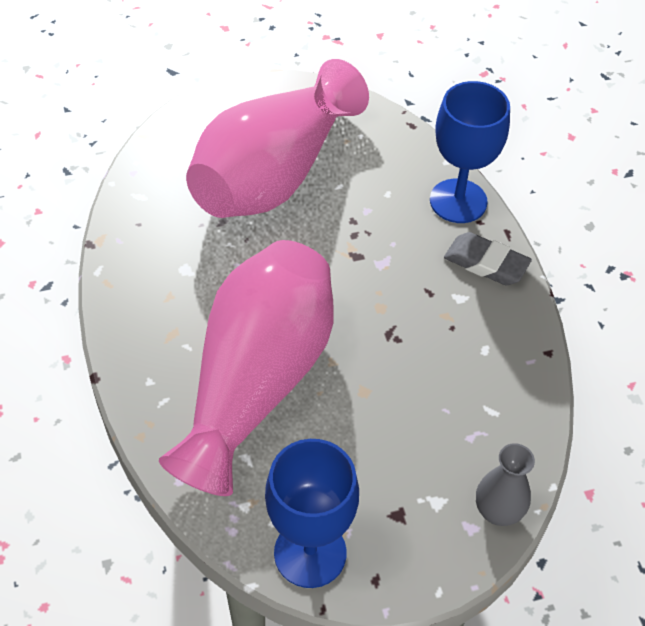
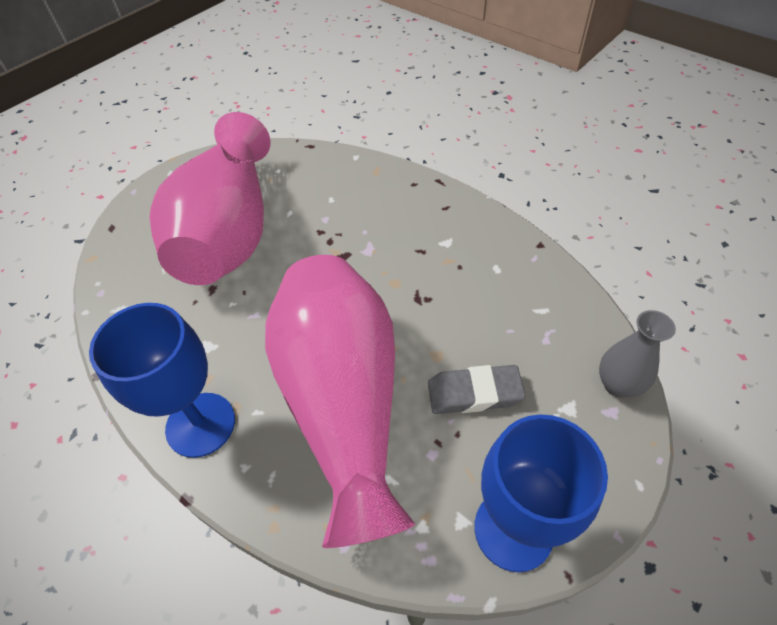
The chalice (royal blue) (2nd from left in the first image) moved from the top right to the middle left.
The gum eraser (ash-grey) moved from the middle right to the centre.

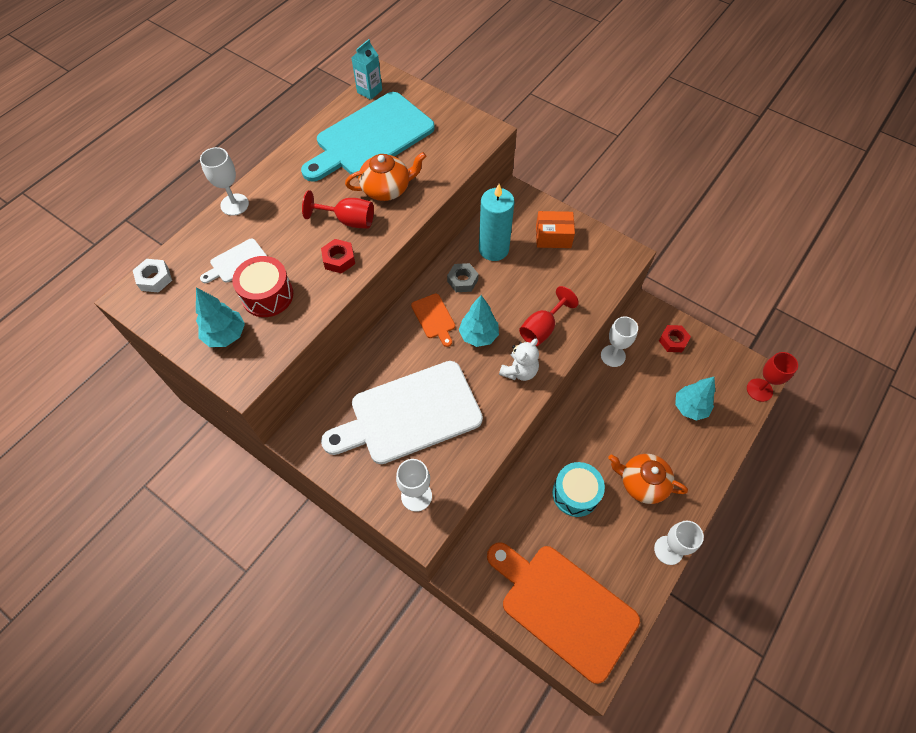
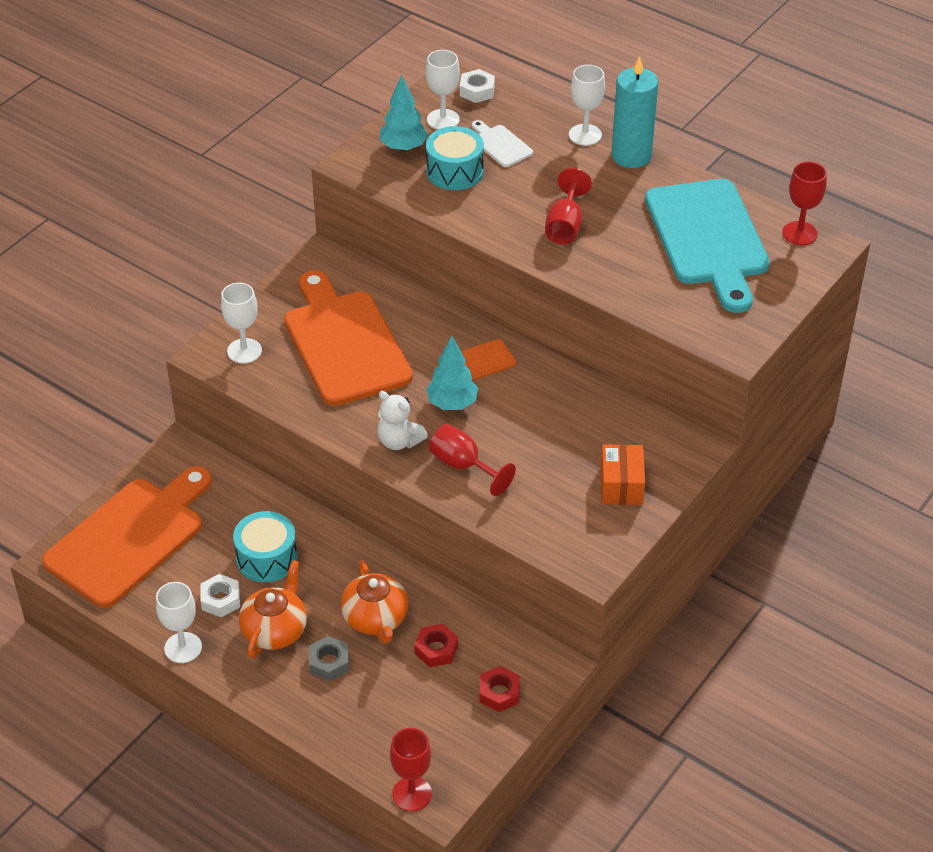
The nut (white) (1st from left) at the bottom left appeared.
The chopping board (white) (2nd from left) at the centre became the chopping board (orange) (2nd from left) at the centre.
The nut (ash-grey) moved from the centre to the bottom centre.
The china teapot (orange) (1st from left in the first image) moved from the top centre to the bottom centre.
The nut (red) (1st from left) moved from the centre to the bottom centre.
The chalice (white) (3rd from left) moved from the middle right to the top centre.
The snare drum (red) at the middle left became the snare drum (turquoise) (2nd from left) at the top centre.
The pillar candle (turquoise) moved from the top centre to the top right.
The chopping board (turquoise) at the top centre turned 150 degrees counterclockwise.
The carton (turquoise) at the top centre was replaced by the chalice (red) (4th from left) at the top right.
The tree (turquoise) (3rd from left) at the middle right disappeared.

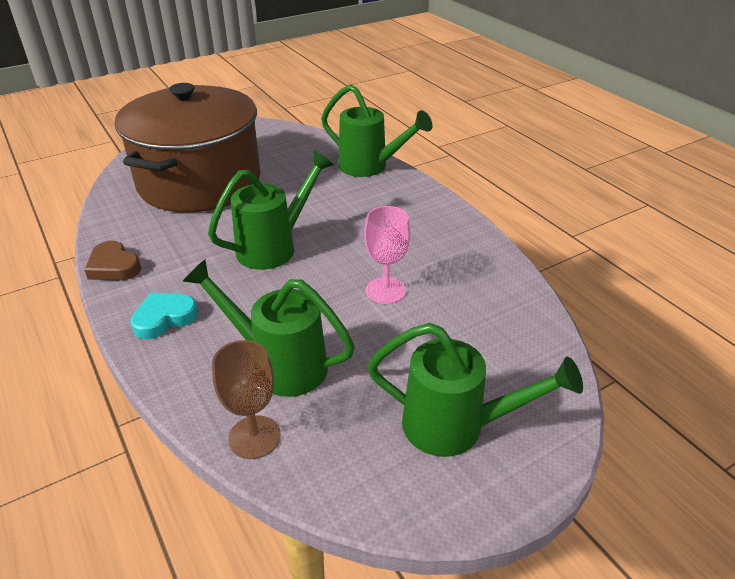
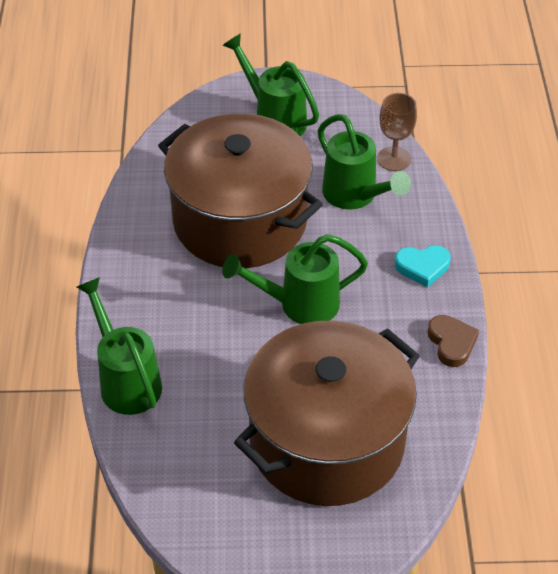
The chalice (rose-pink) at the centre was replaced by the pot (russet) (1st from left) at the top centre.

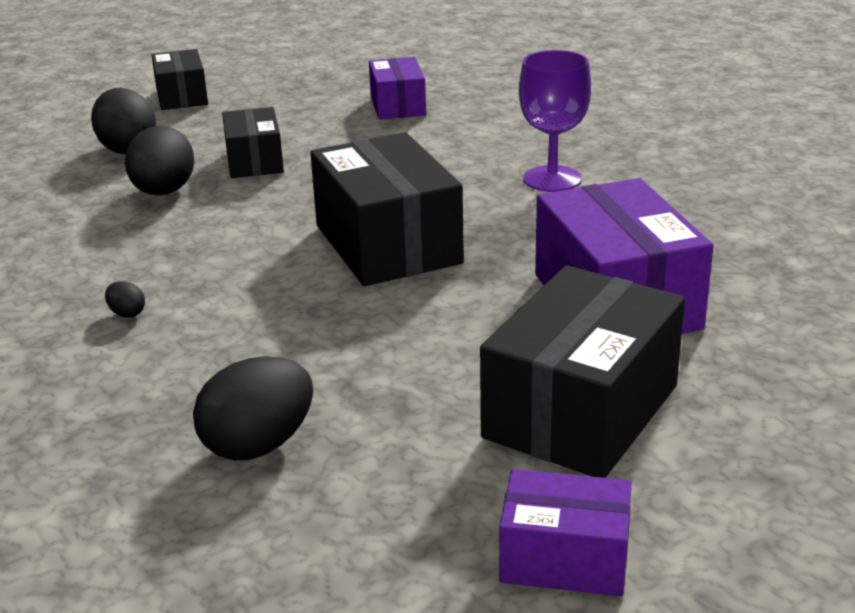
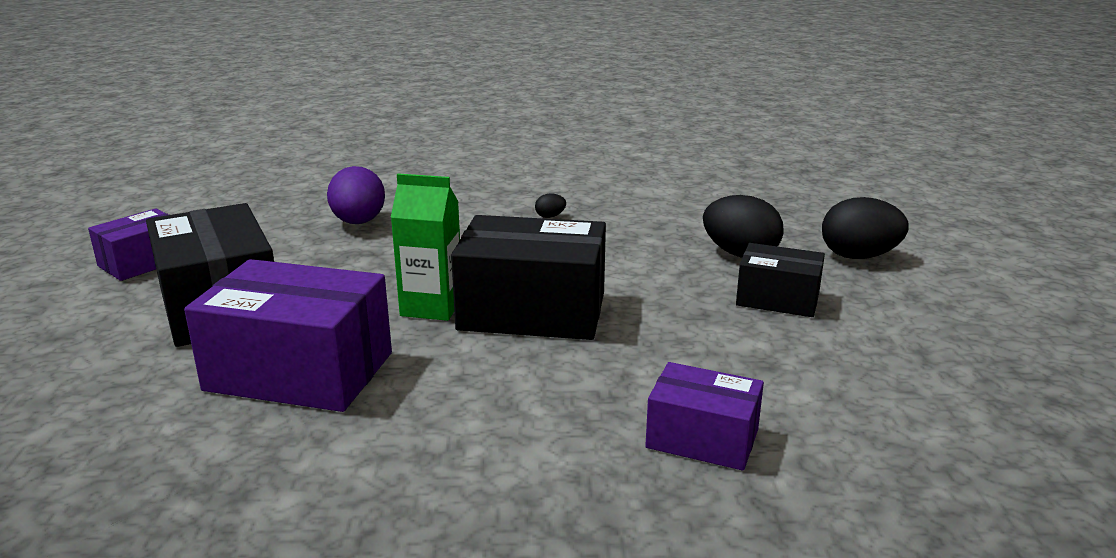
The egg shape (black) (4th from left) at the middle left became the egg shape (violet) at the middle left.
The carton (emerald) at the centre appeared.
The package (violet) (1st from left in the first image) moved from the top centre to the bottom centre.
The package (black) (1st from left) at the top left disappeared.
The chalice (violet) at the top centre disappeared.

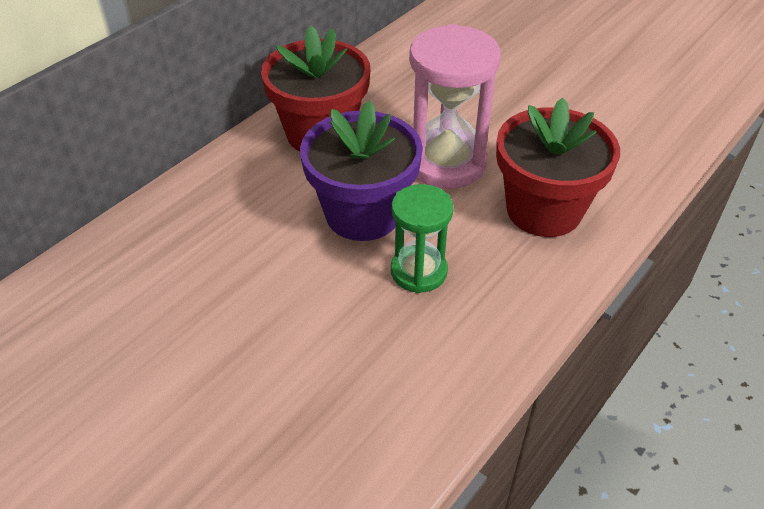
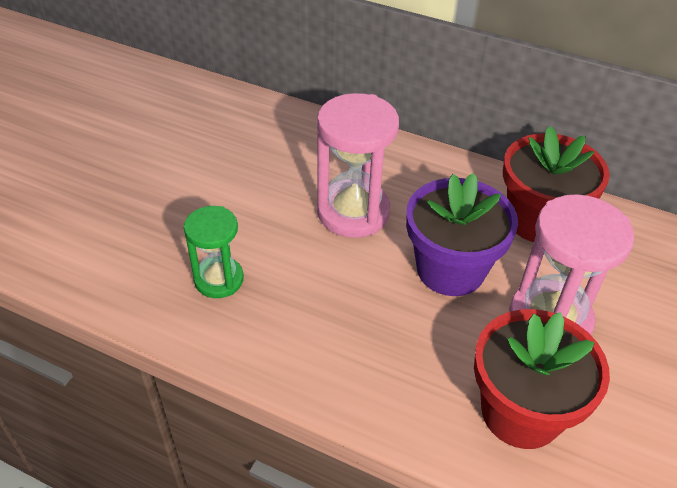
The sand timer (emerald) moved from the centre to the middle left.
The sand timer (rose-pink) (1st from left) at the centre appeared.

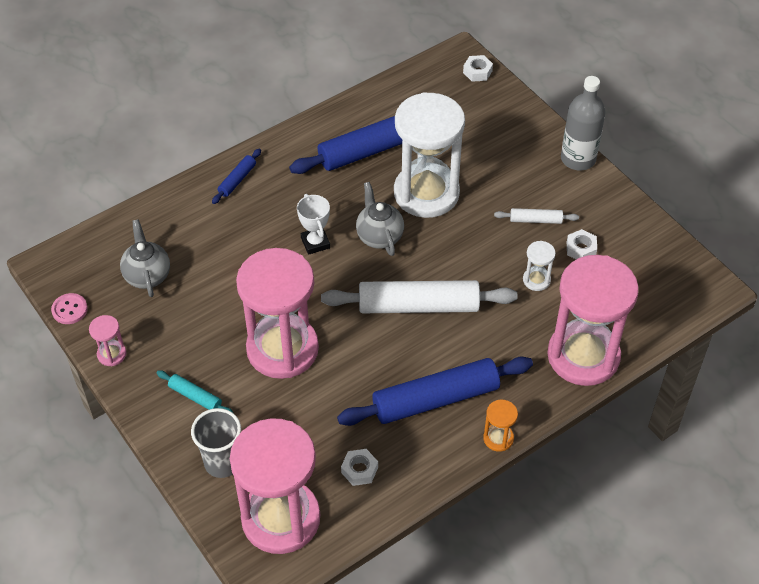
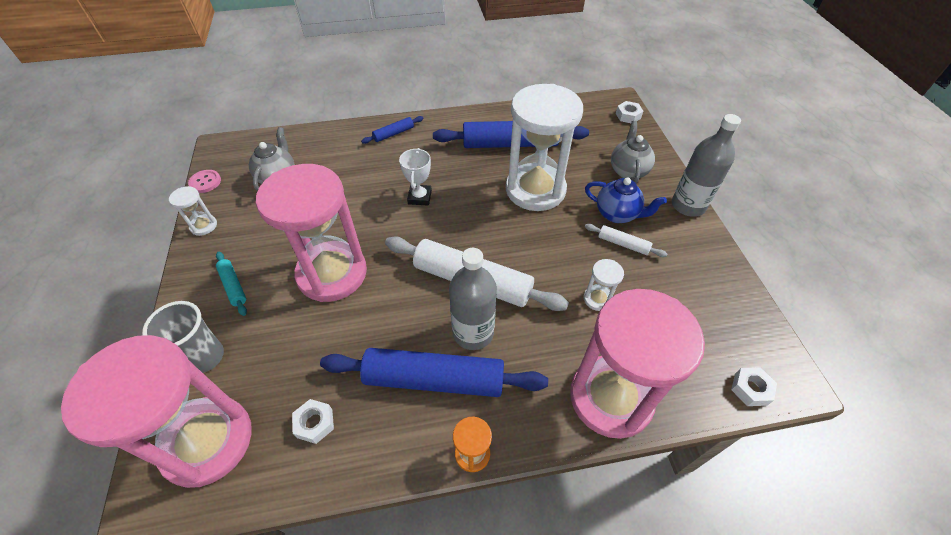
The sand timer (rose-pink) (1st from left) at the middle left became the sand timer (white) (1st from left) at the middle left.
The flask (ash-grey) (1st from left) at the centre appeared.
The china teapot (royal blue) at the centre appeared.
The china teapot (ash-grey) (2nd from left) moved from the centre to the top centre.
The nut (white) (3rd from left) moved from the middle right to the bottom right.

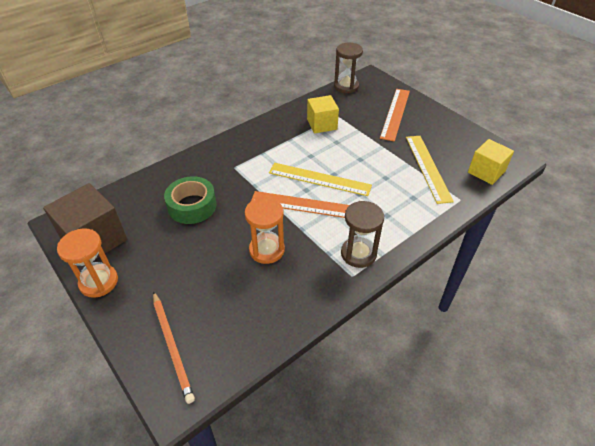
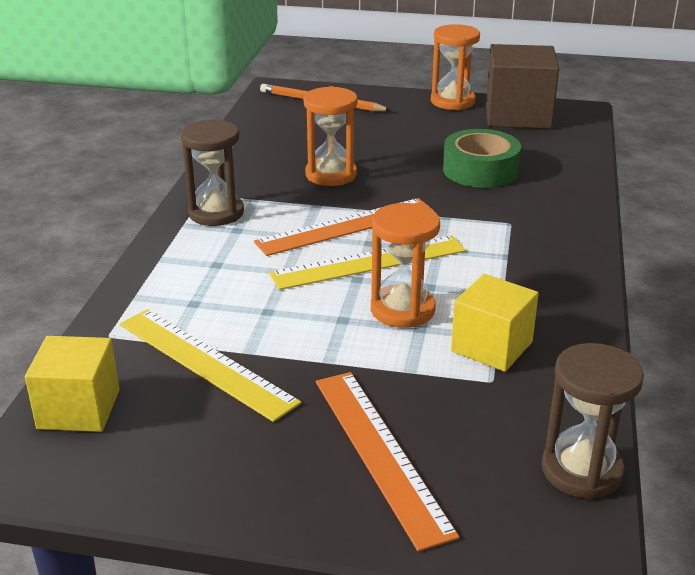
The sand timer (orange) (2nd from left) at the centre appeared.

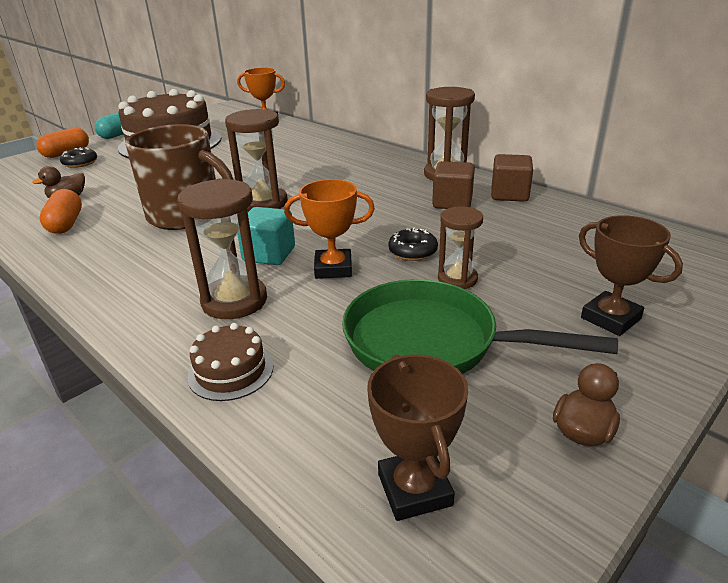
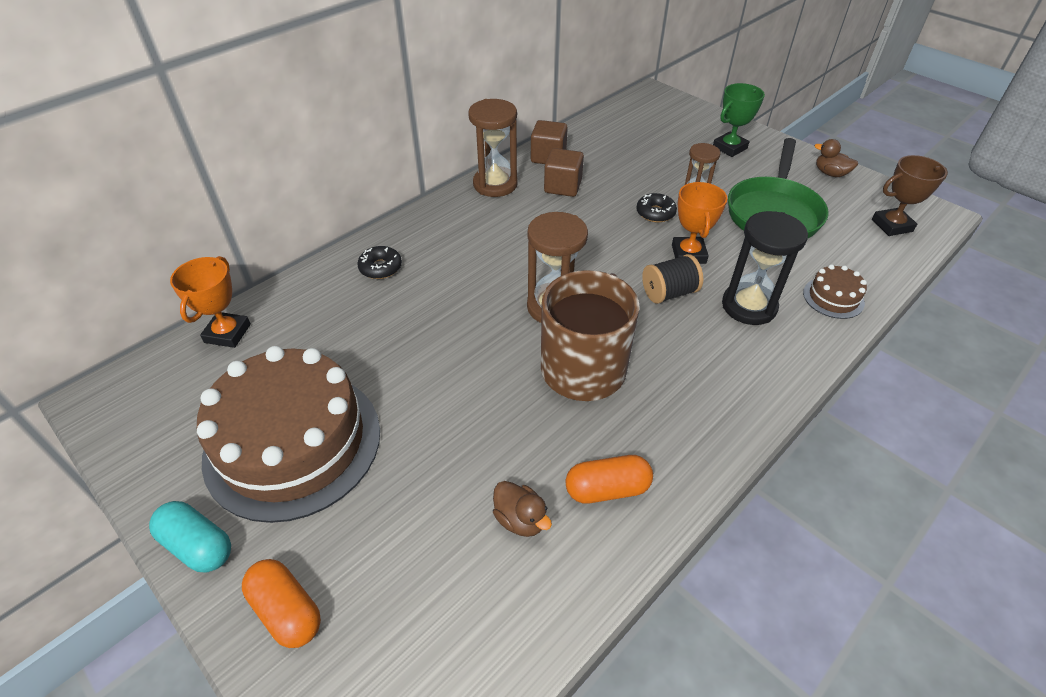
The doughnut (black) (1st from left) moved from the top left to the centre.
The solid cube (turquoise) at the centre was replaced by the spool (black) at the centre.
The trophy (russet) (2nd from left) at the middle right became the trophy (emerald) at the top right.
The sand timer (russet) (1st from left) at the middle left became the sand timer (black) at the middle right.

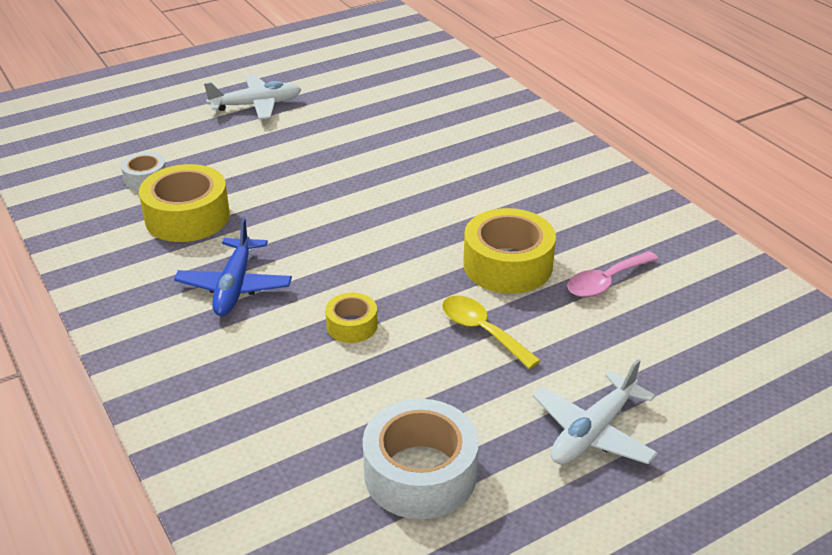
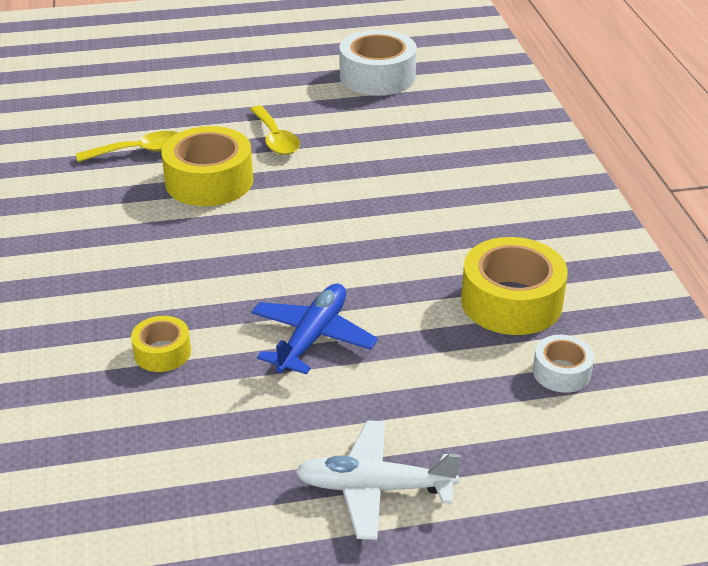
The teaspoon (rose-pink) at the middle right became the teaspoon (bright yellow) (1st from left) at the top left.
The sticky tape (bright yellow) (2nd from left in the first image) moved from the centre to the middle left.
The plane (royal blue) moved from the middle left to the centre.
The plane (white) (2nd from left) at the bottom right disappeared.

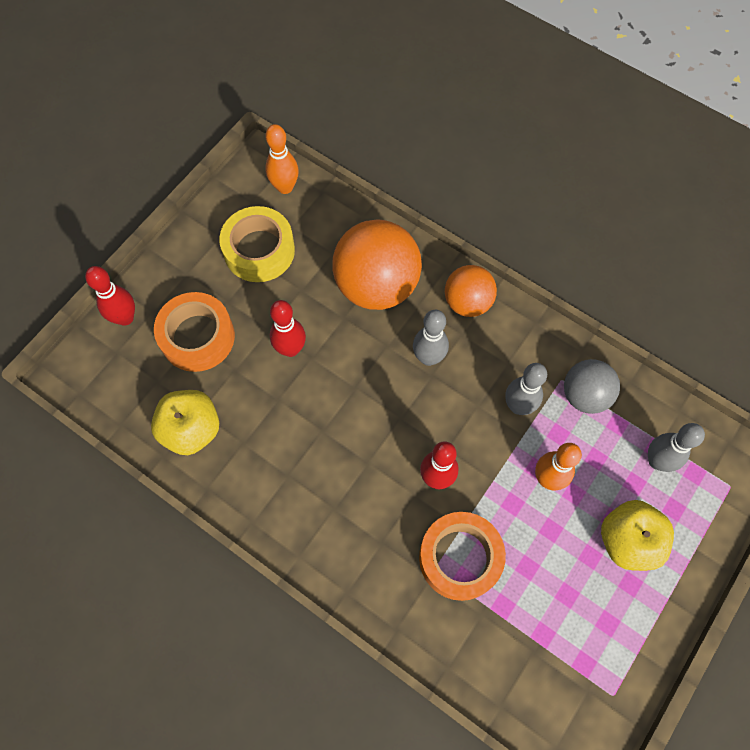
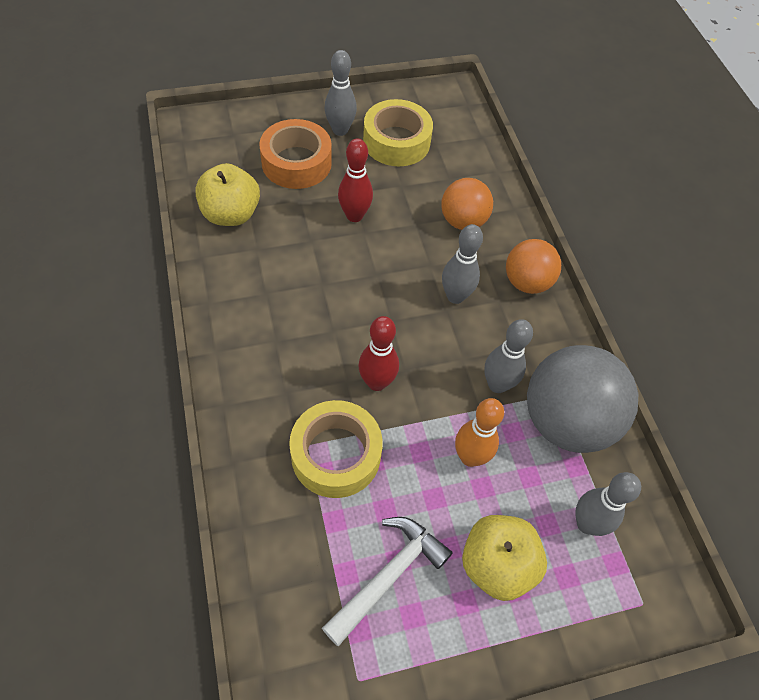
The sticky tape (orange) (2nd from left) at the bottom centre became the sticky tape (bright yellow) (1st from left) at the centre.
The claw hammer (white) at the bottom centre appeared.
The skittle (ash-grey) (1st from left) at the top centre appeared.
The ball (orange) (1st from left) at the centre changed to 0.59 times the size.
The ball (ash-grey) at the middle right changed to 1.70 times the size.
The skittle (red) (1st from left) at the middle left disappeared.
The skittle (orange) (1st from left) at the top centre disappeared.

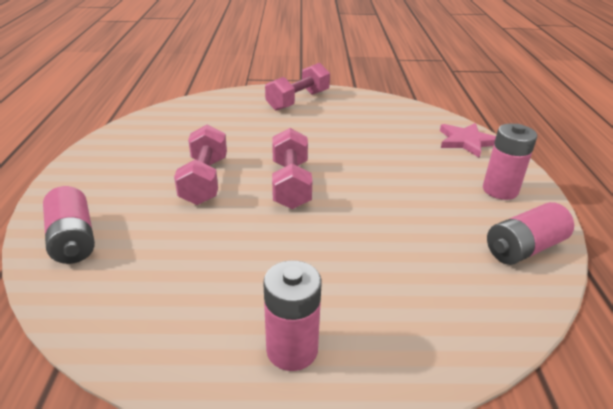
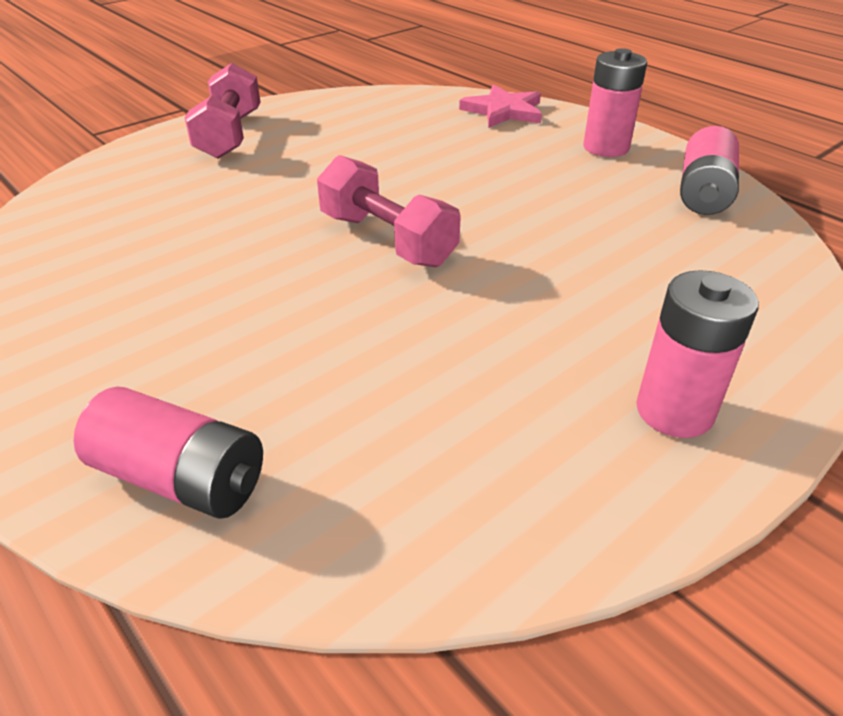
The free weight (rose-pink) (1st from left) at the middle left disappeared.

